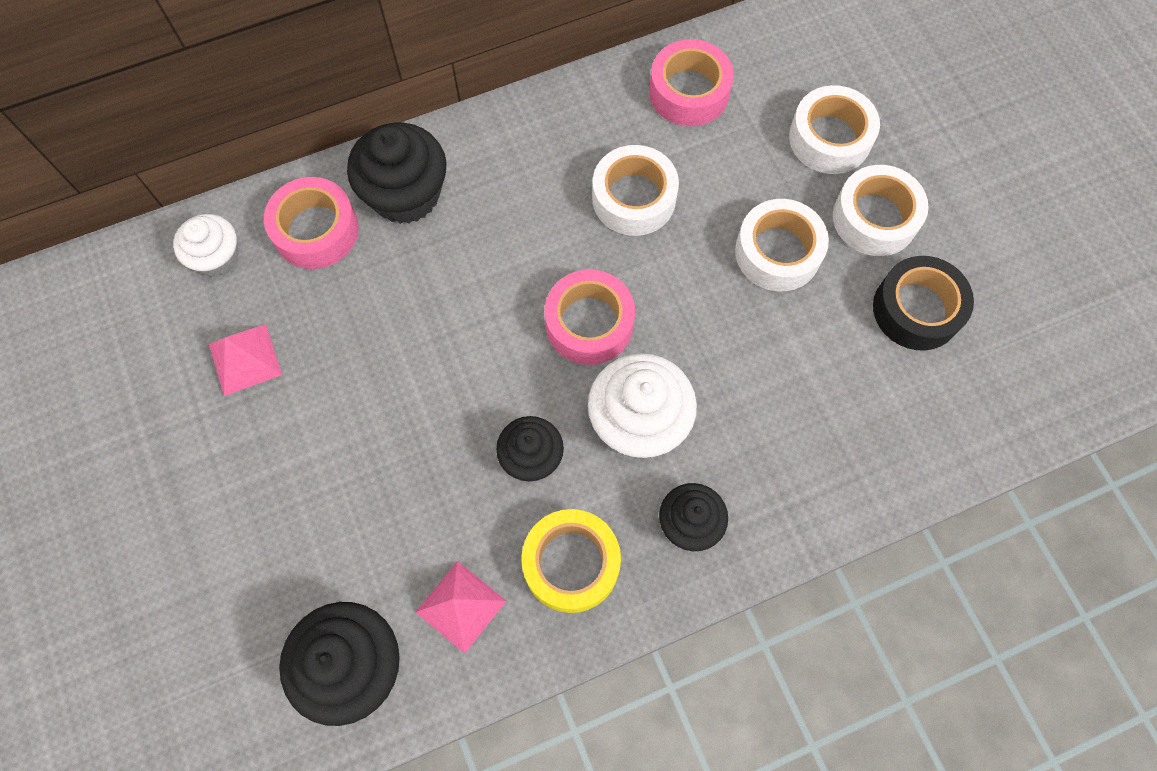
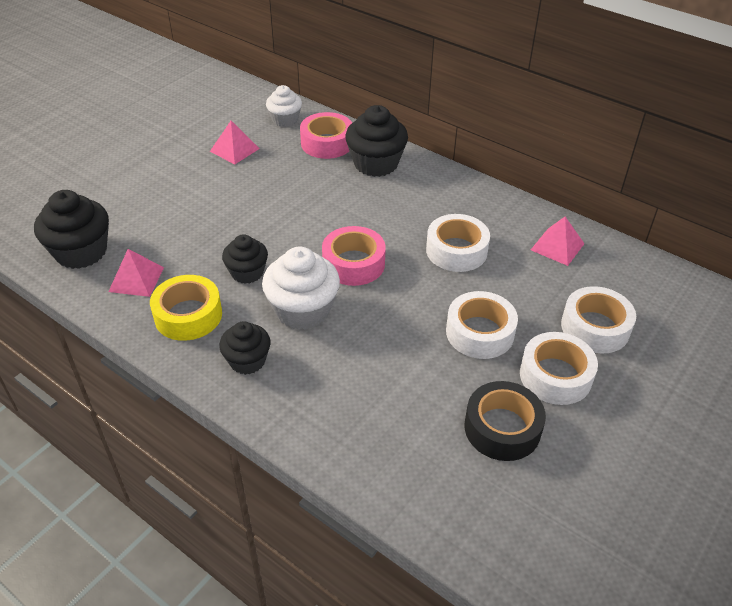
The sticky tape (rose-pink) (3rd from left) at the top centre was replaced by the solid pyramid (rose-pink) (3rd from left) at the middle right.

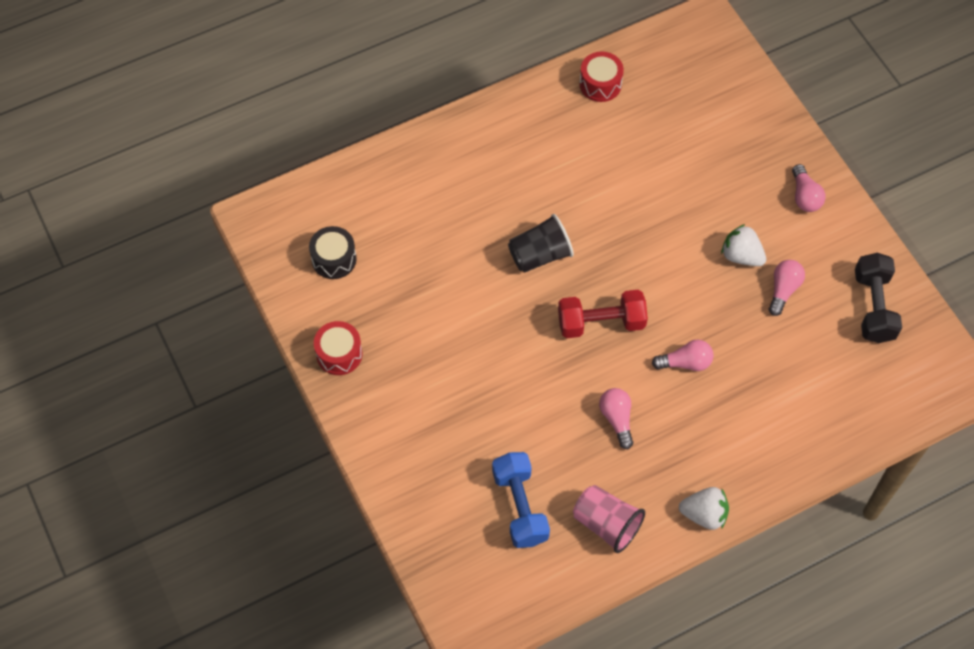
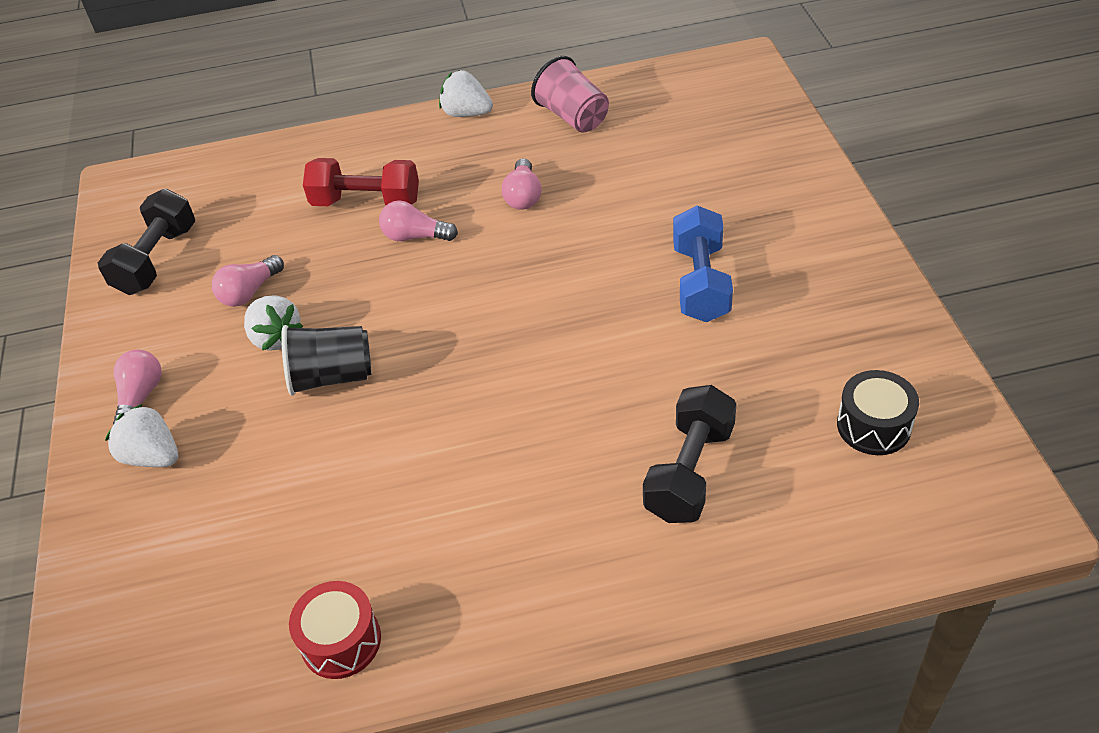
The toy strawberry (white) (1st from left) at the middle left appeared.
The tumbler (black) moved from the centre to the middle left.
The free weight (red) moved from the centre to the top left.
The free weight (black) (2nd from left) at the centre appeared.
The free weight (royal blue) moved from the bottom centre to the centre.
The snare drum (red) (1st from left) at the centre disappeared.

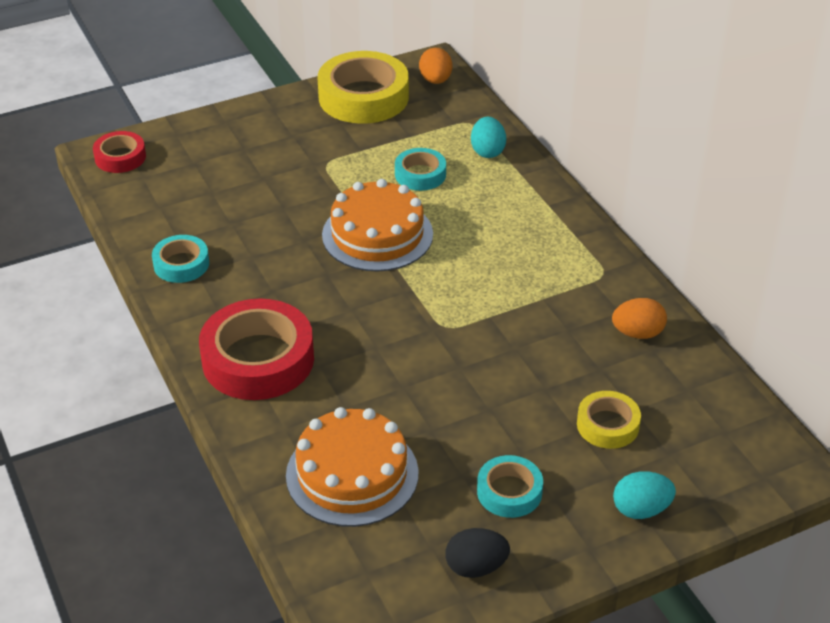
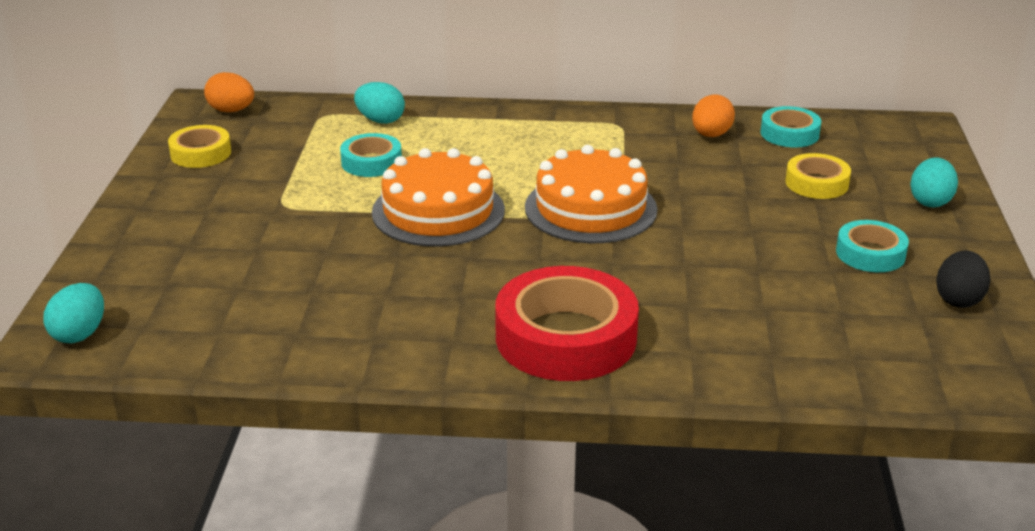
The sticky tape (red) (1st from left) at the top left was replaced by the egg shape (turquoise) (1st from left) at the middle left.
The sticky tape (bright yellow) (1st from left) at the top centre changed to 0.53 times the size.
The layer cake (orange) (1st from left in the first image) moved from the bottom centre to the centre.
The sticky tape (turquoise) (1st from left in the first image) moved from the middle left to the top right.

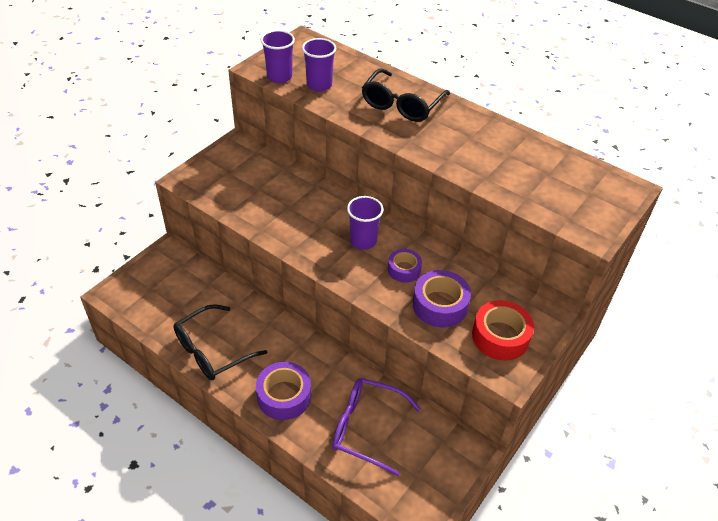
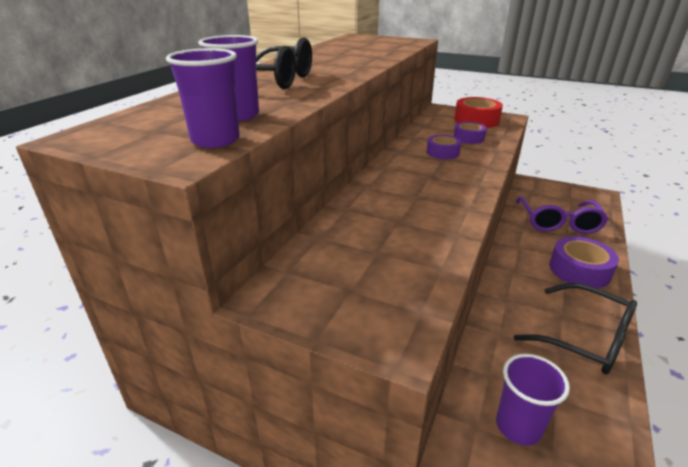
The sticky tape (violet) (3rd from left in the first image) at the centre changed to 0.63 times the size.
The tumbler (violet) (3rd from left) moved from the centre to the bottom right.

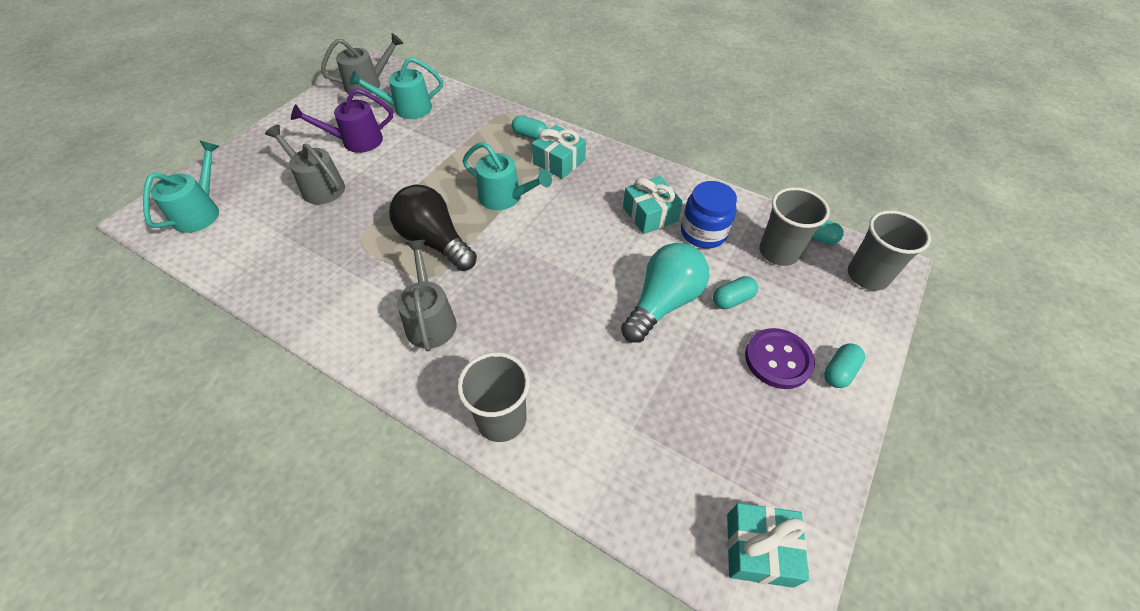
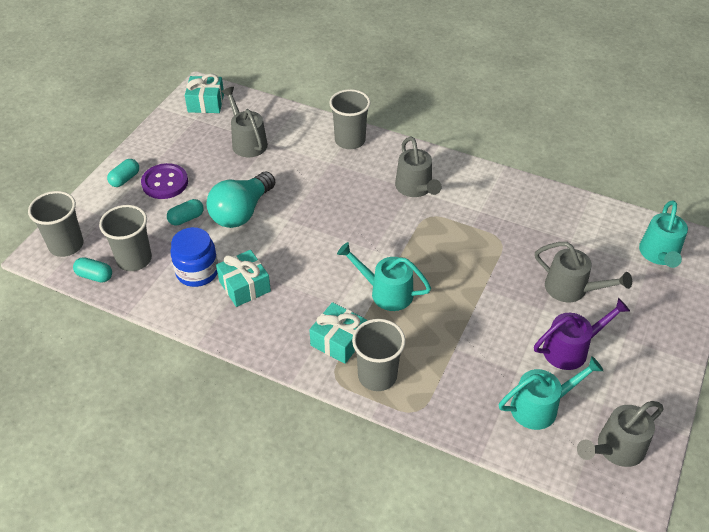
The watering pot (ash-grey) (1st from left) at the top centre appeared.
The pill (turquoise) (1st from left) at the top centre was replaced by the tumbler (ash-grey) (4th from left) at the bottom centre.
The light bulb (black) at the centre disappeared.

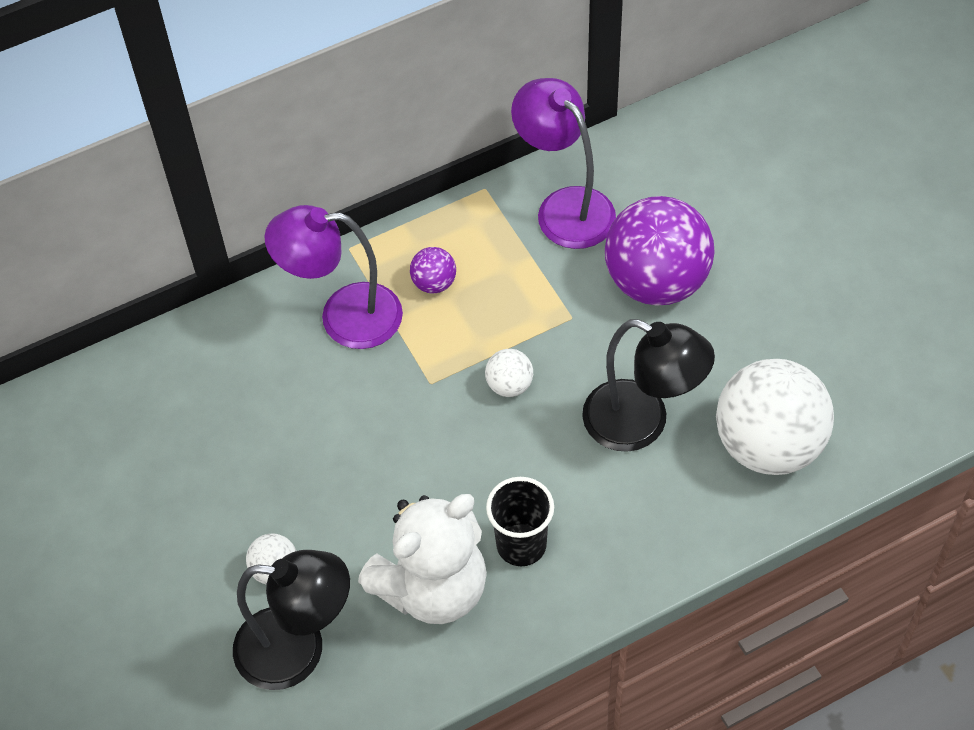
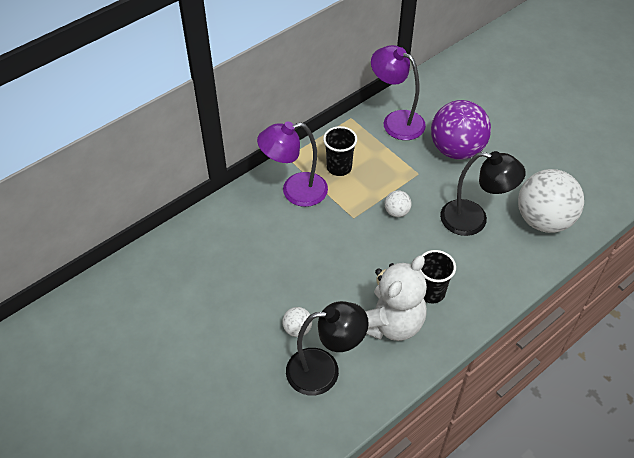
The ball (violet) (1st from left) at the centre was replaced by the tumbler (black) (1st from left) at the top centre.

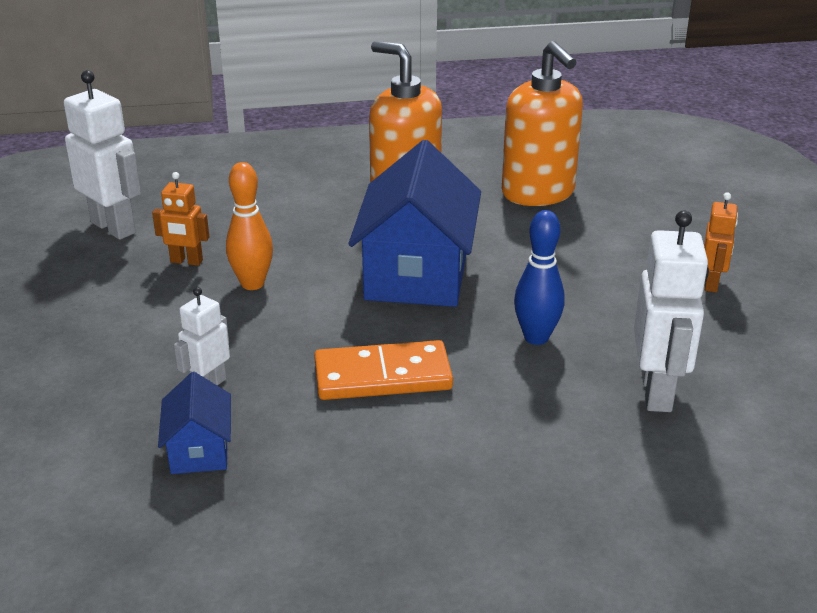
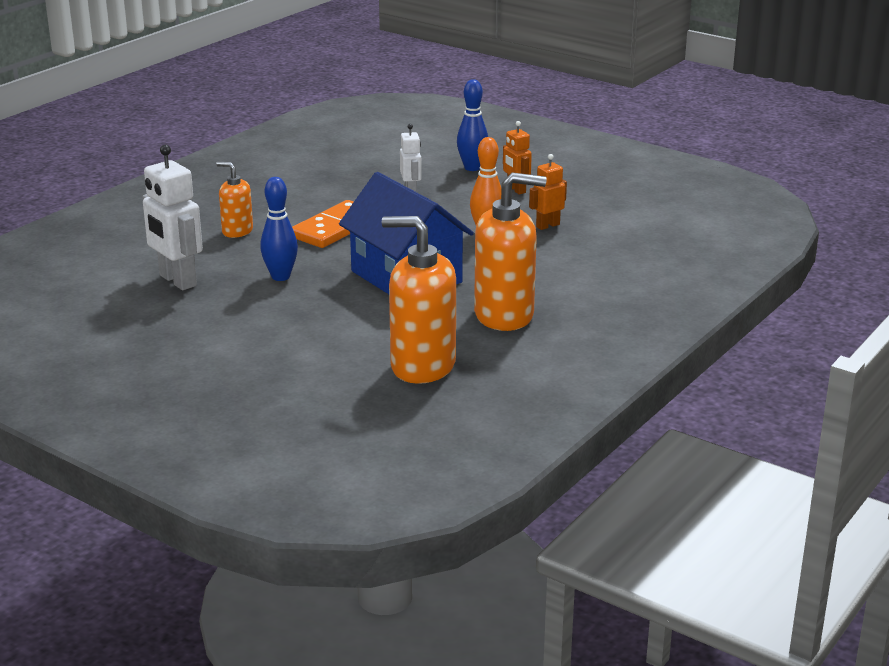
The soap dispenser (orange) (1st from left) at the top left appeared.
The skittle (royal blue) (2nd from left) at the top centre appeared.
The robot figure (orange) (2nd from left in the first image) moved from the middle right to the top centre.
The robot figure (white) (1st from left) at the top left disappeared.
The house (royal blue) (1st from left) at the bottom left disappeared.

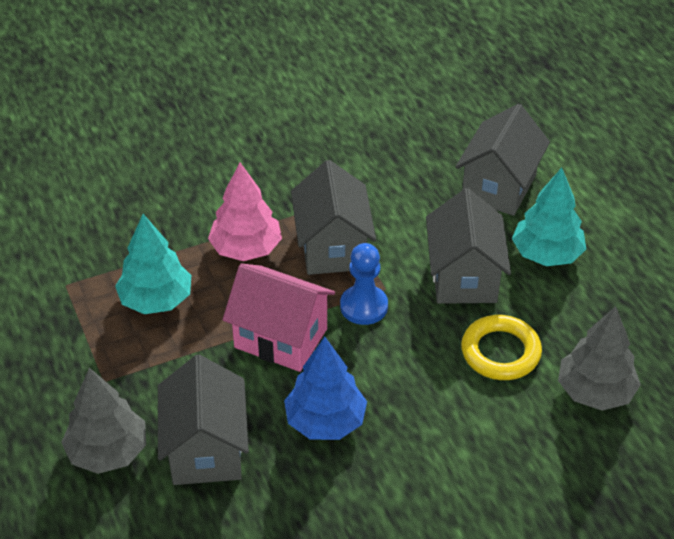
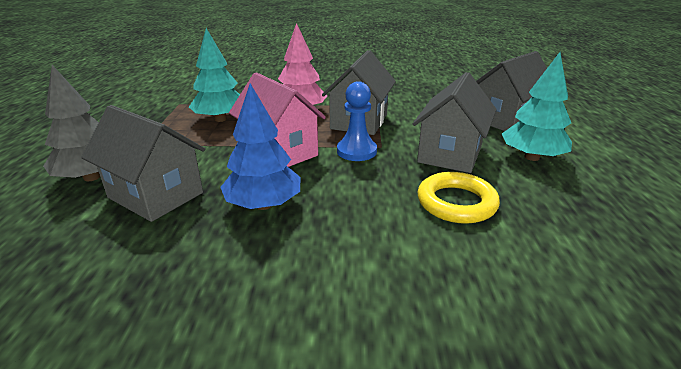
The house (ash-grey) (1st from left) at the bottom left turned 75 degrees counterclockwise.
The tree (ash-grey) (2nd from left) at the middle right disappeared.

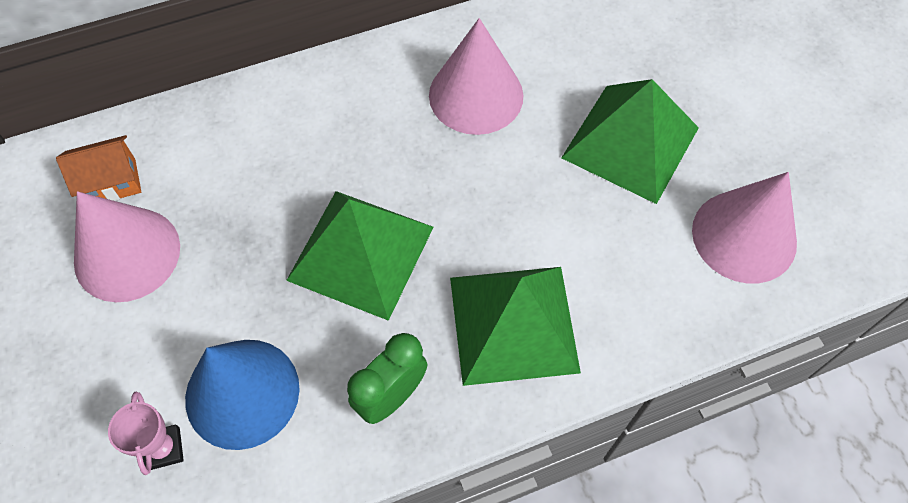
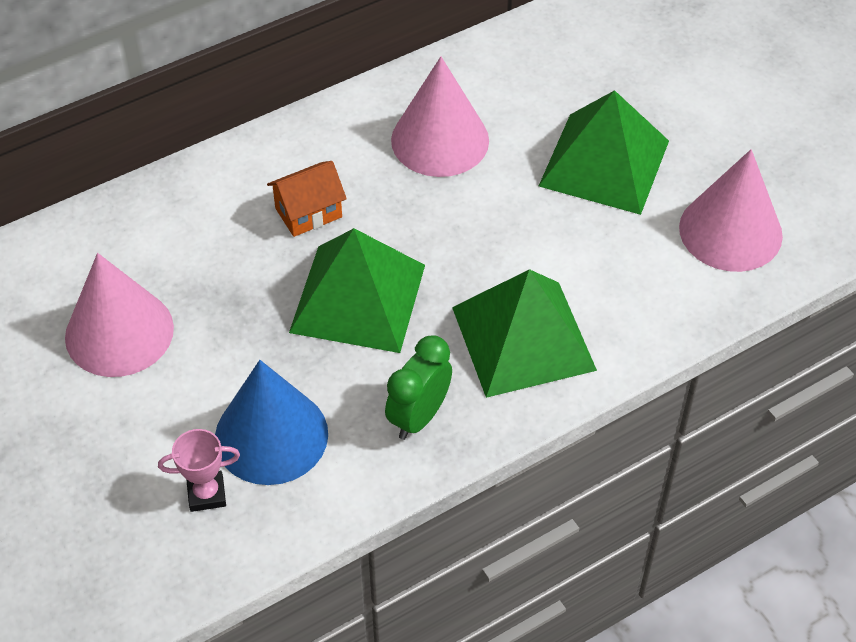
The trophy (rose-pink) at the bottom left turned 75 degrees counterclockwise.
The house (orange) moved from the middle left to the top centre.

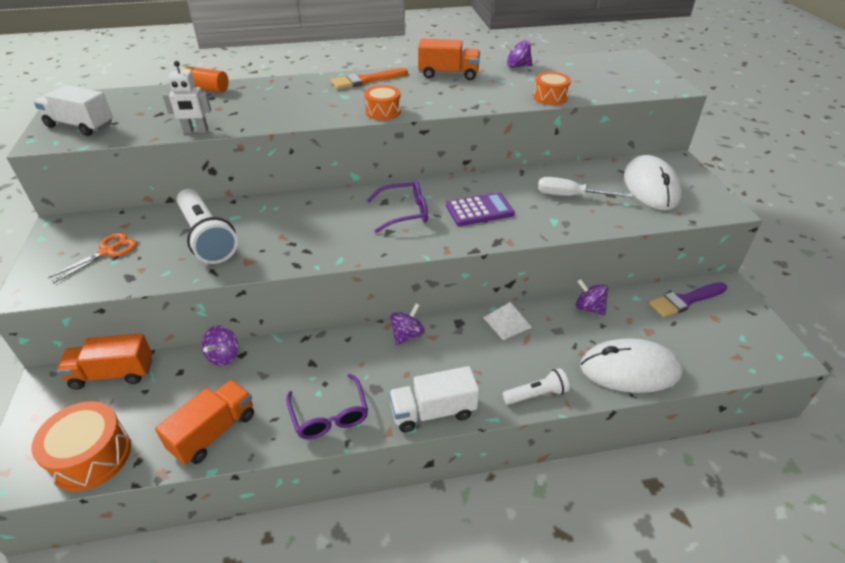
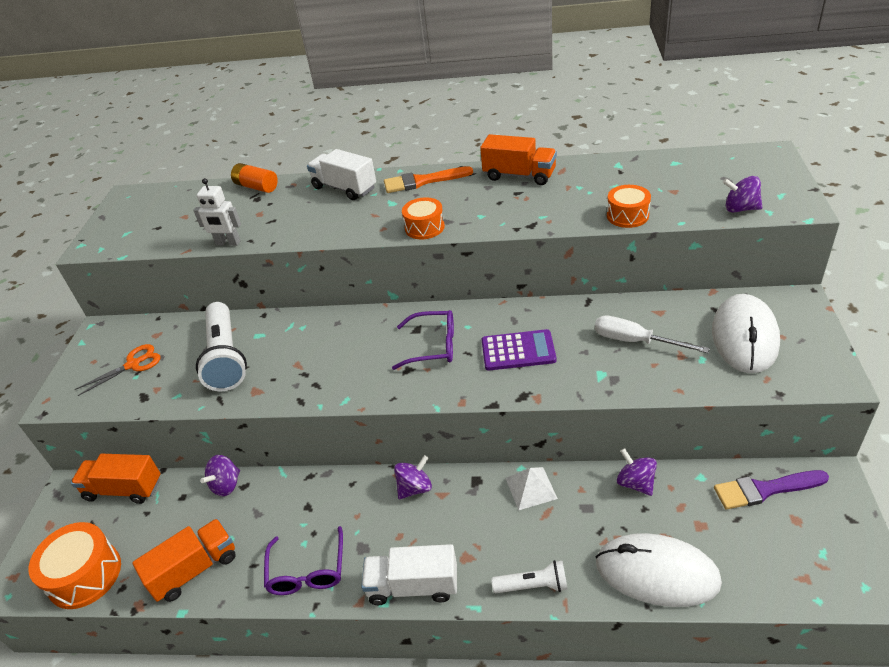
The lorry (white) (1st from left) moved from the top left to the top centre.
The spinning top (violet) (3rd from left in the first image) moved from the top centre to the top right.

